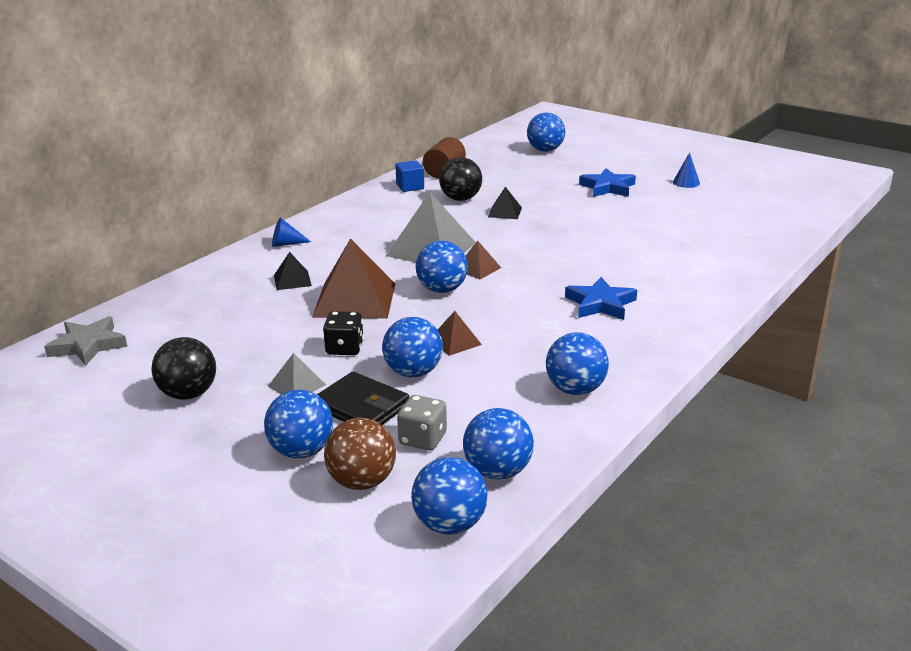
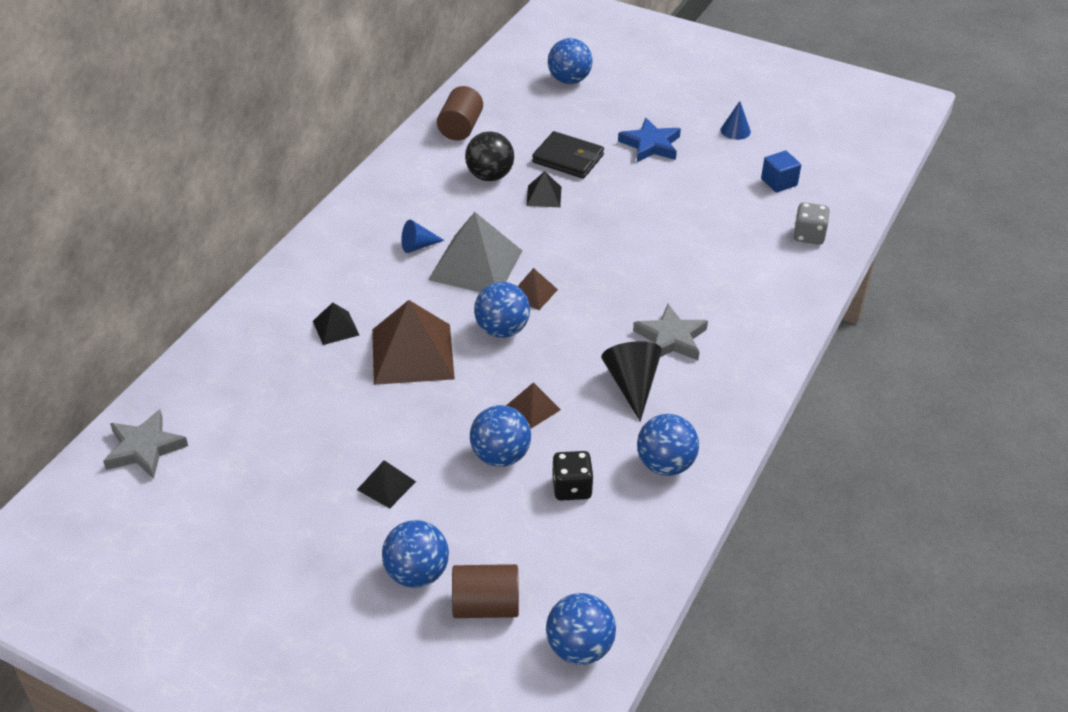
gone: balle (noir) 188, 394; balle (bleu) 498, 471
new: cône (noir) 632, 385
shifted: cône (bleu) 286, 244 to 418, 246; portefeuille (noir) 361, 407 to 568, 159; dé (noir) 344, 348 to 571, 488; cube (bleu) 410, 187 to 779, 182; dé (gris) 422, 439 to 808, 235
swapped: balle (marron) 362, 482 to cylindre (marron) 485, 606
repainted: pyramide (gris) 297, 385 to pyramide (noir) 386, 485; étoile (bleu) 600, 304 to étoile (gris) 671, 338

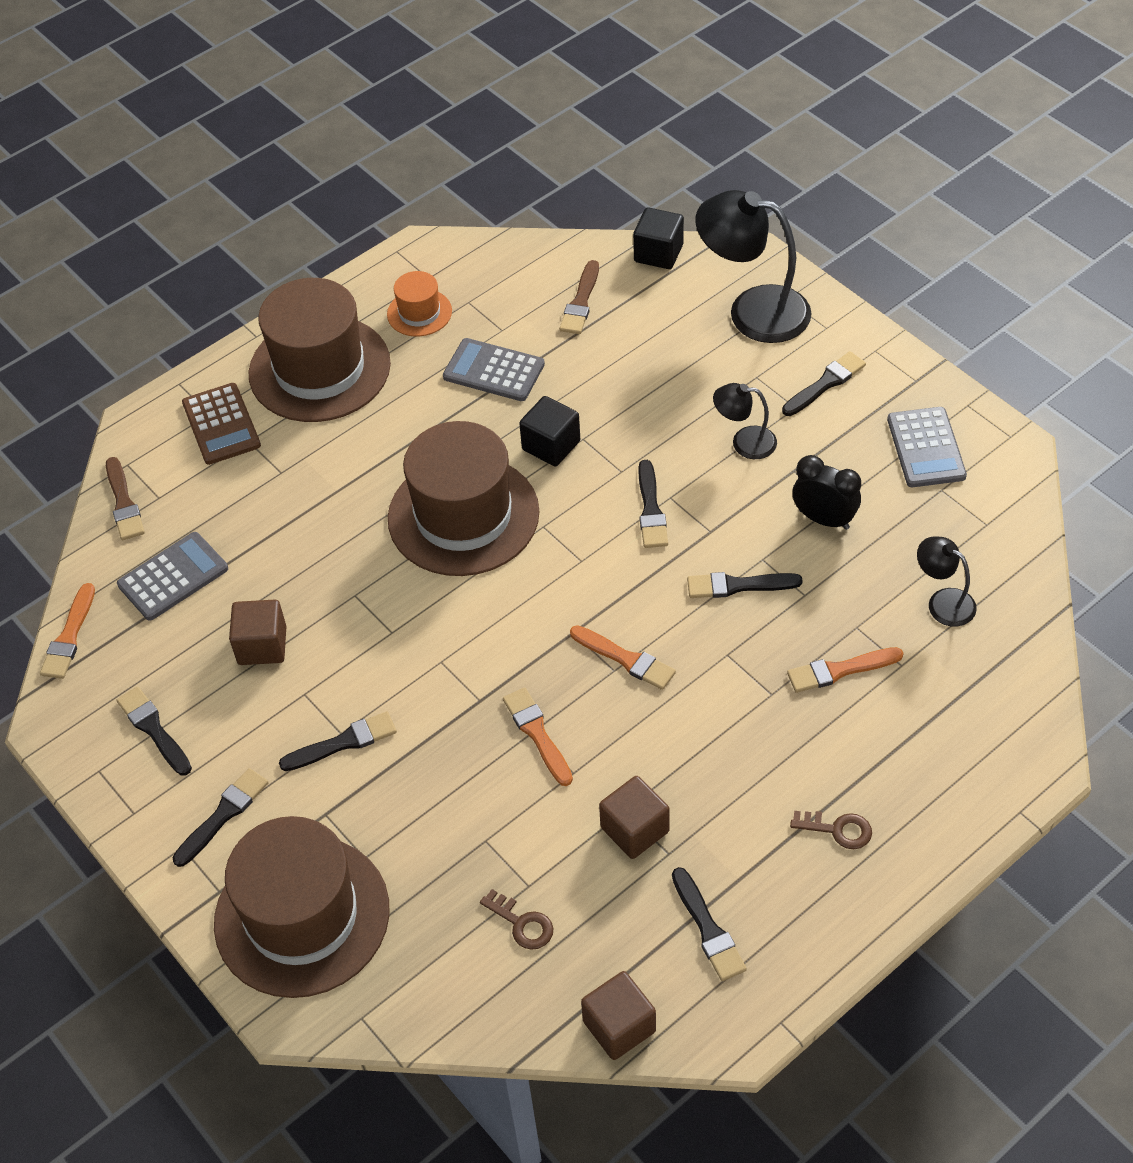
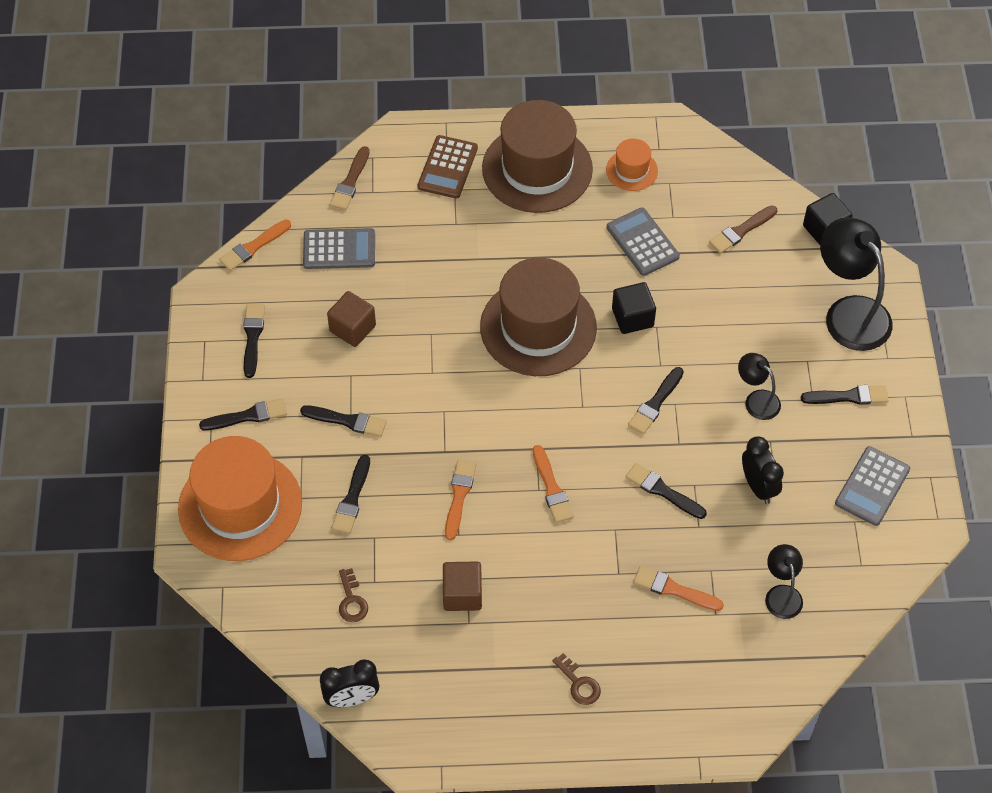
shifted: pinceau (noir) 708, 929 to 352, 499
swapped: cube (marron) 619, 1026 to réveil (noir) 352, 698
repainted: chapeau (marron) 302, 916 to chapeau (orange) 240, 506

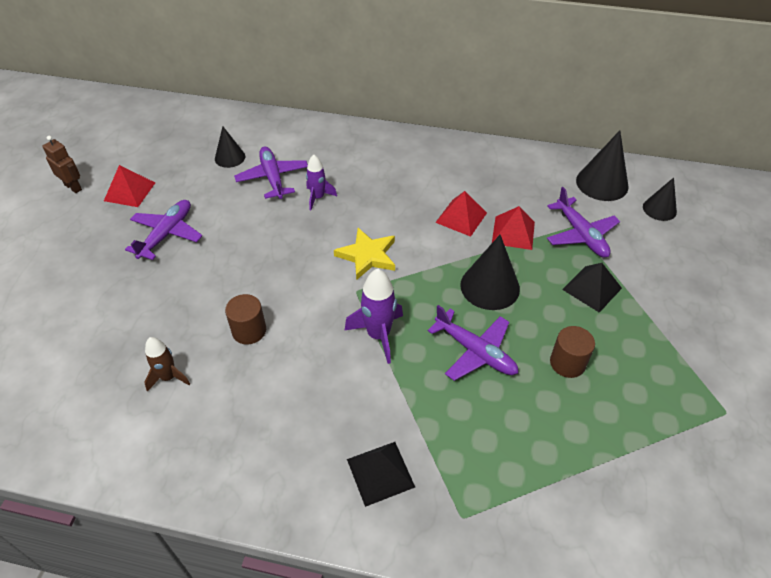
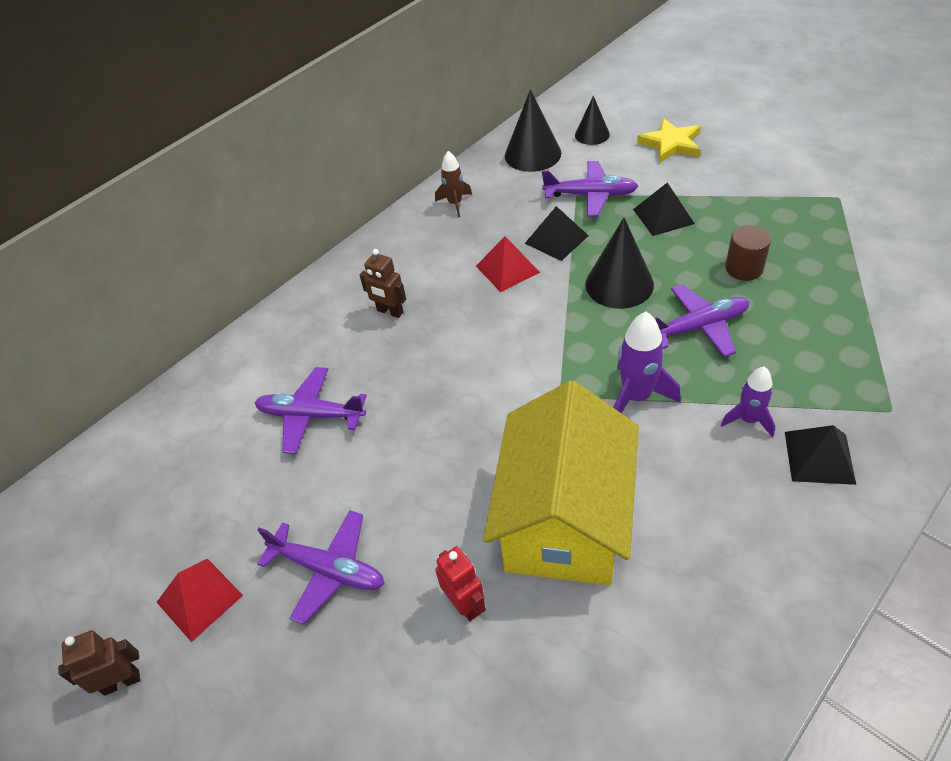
gone: cône (noir) 230, 157
new: robot (marron) 390, 311; robot (rouge) 465, 604
shifted: fusée (marron) 168, 377 to 455, 203; étoile (jaune) 367, 256 to 671, 144; fusée (violet) 318, 198 to 748, 420
swapped: cylindre (marron) 249, 331 to maison (jaune) 564, 520
repainted: pyramide (rouge) 513, 232 to pyramide (noir) 556, 239
rotated: avion (violet) 167, 234 = 328, 570 150 degrees clockwise

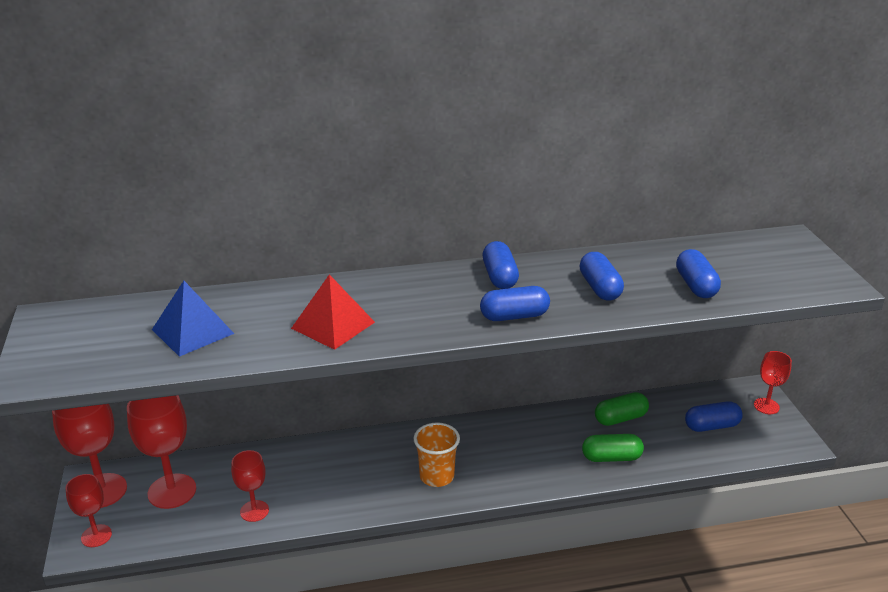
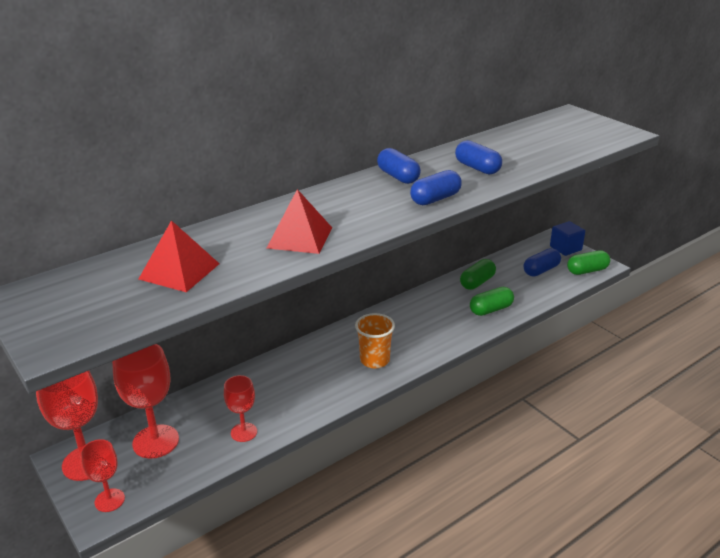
gone: gélule (bleu) 695, 286
new: gélule (vert) 587, 271
swapped: verre à pied (rouge) 766, 406 to cube (bleu) 565, 248
repainted: pyramide (bleu) 193, 331 to pyramide (rouge) 179, 271

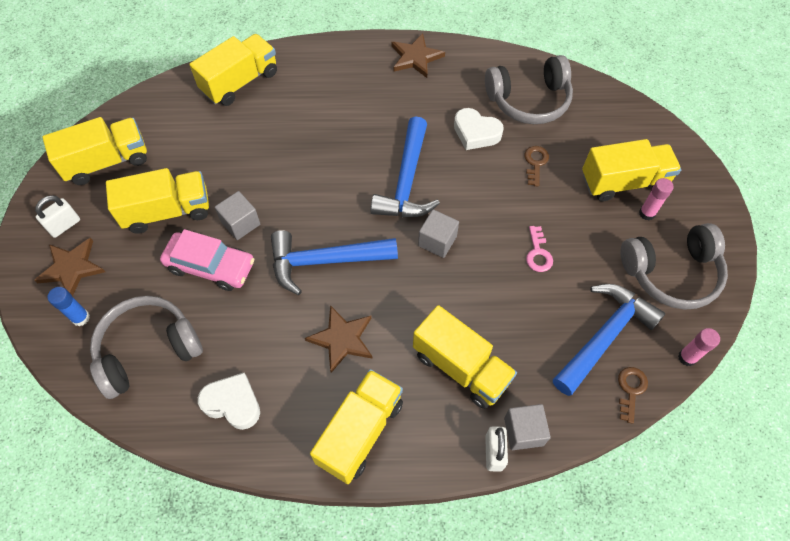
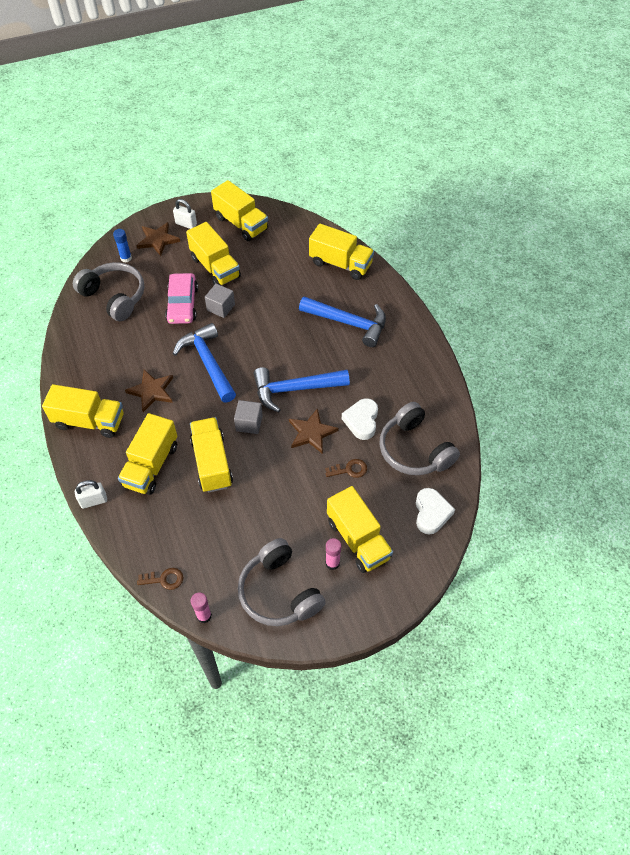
gone: cube (gris) 523, 431; clé (rose) 538, 253
new: camion (jaune) 212, 463
shifted: étoile (marron) 415, 57 to 311, 432; marteau (bleu) 604, 336 to 349, 323; cœur (blanc) 233, 403 to 431, 513

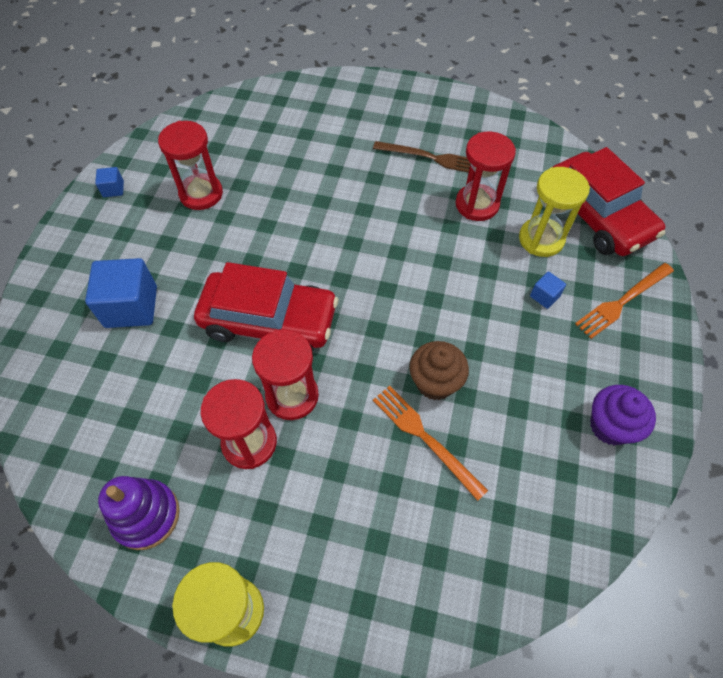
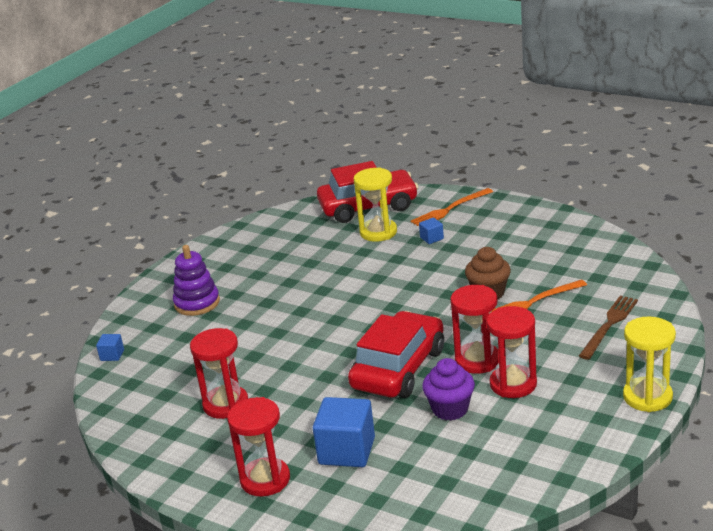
shifted: cube (bleu) 113, 189 to 112, 355; jouet à empiler (violet) 146, 515 to 197, 303; sablier (rouge) 477, 204 to 265, 480; muffin (violet) 610, 426 to 450, 409; fourchette (marron) 431, 158 to 609, 325
rotated: fourchette (orange) 622, 301 = 450, 209 75 degrees clockwise

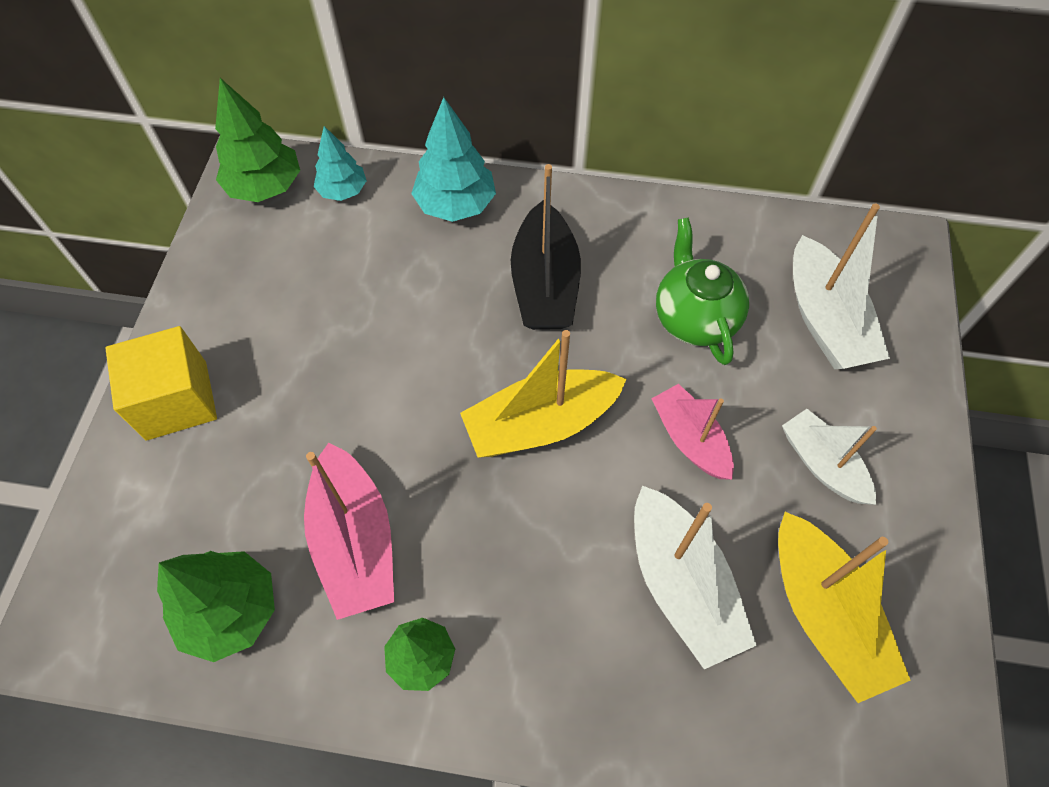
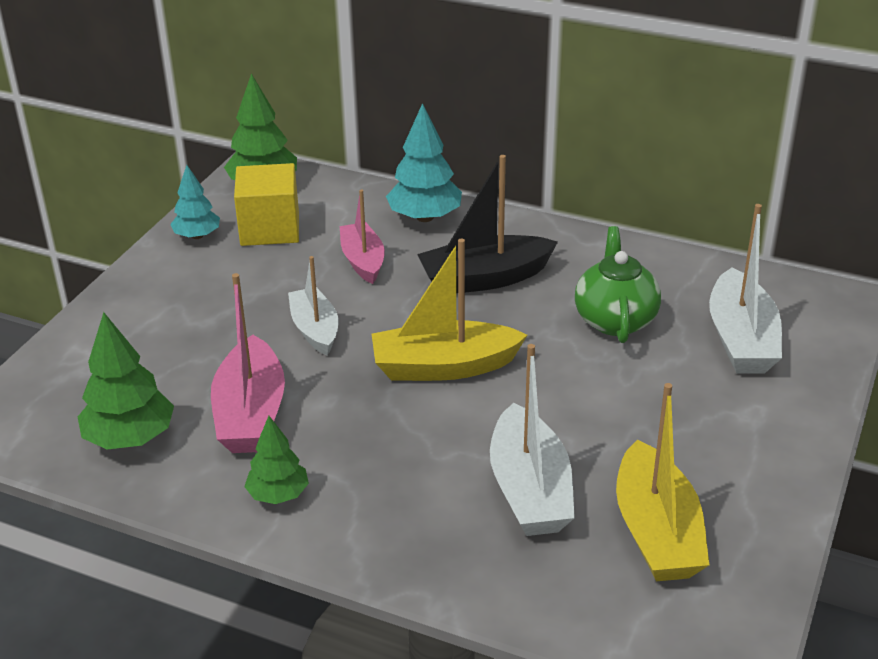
shifted: arbre (turquoise) 343, 191 to 197, 236; cube (jaune) 176, 400 to 270, 228; bateau (blanc) 822, 464 to 315, 330; bateau (rose) 690, 439 to 363, 261
rotated: bateau (noir) 544, 284 = 484, 278 60 degrees clockwise

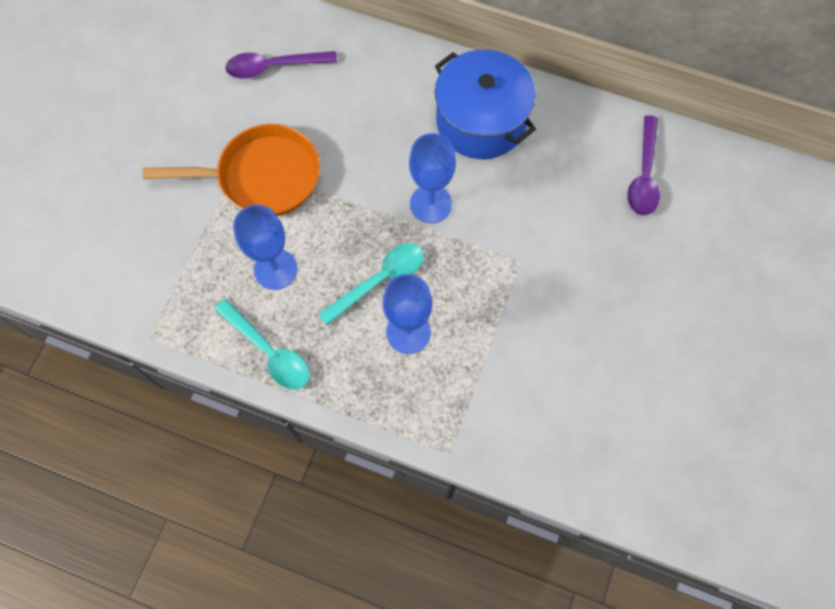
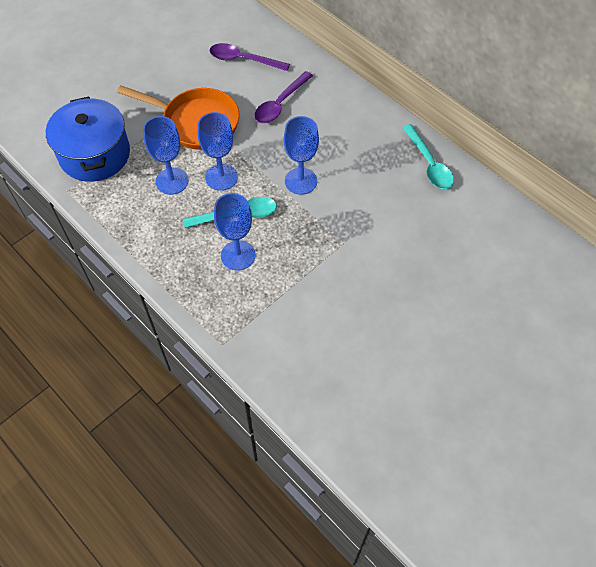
new: verre à pied (bleu) 221, 177
shifted: marmite (bleu) 481, 121 to 95, 154; cuillère (violet) 643, 175 to 280, 104; cuillère (turquoise) 269, 352 to 429, 164

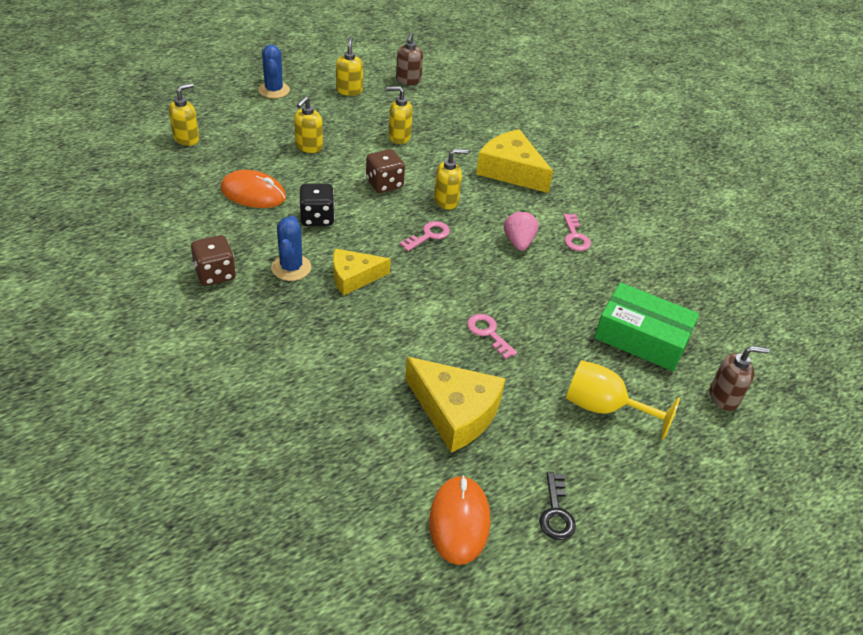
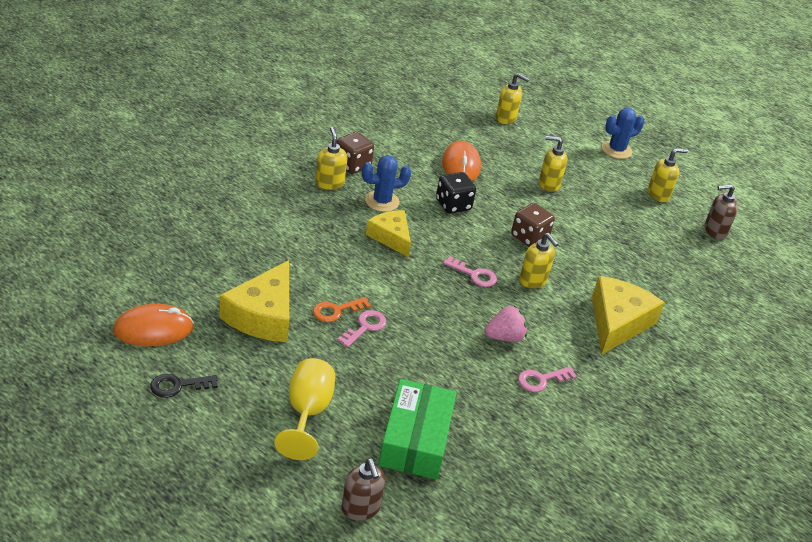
new: clé (orange) 336, 311
shifted: distributeur de savon (jaune) 399, 137 to 329, 183

